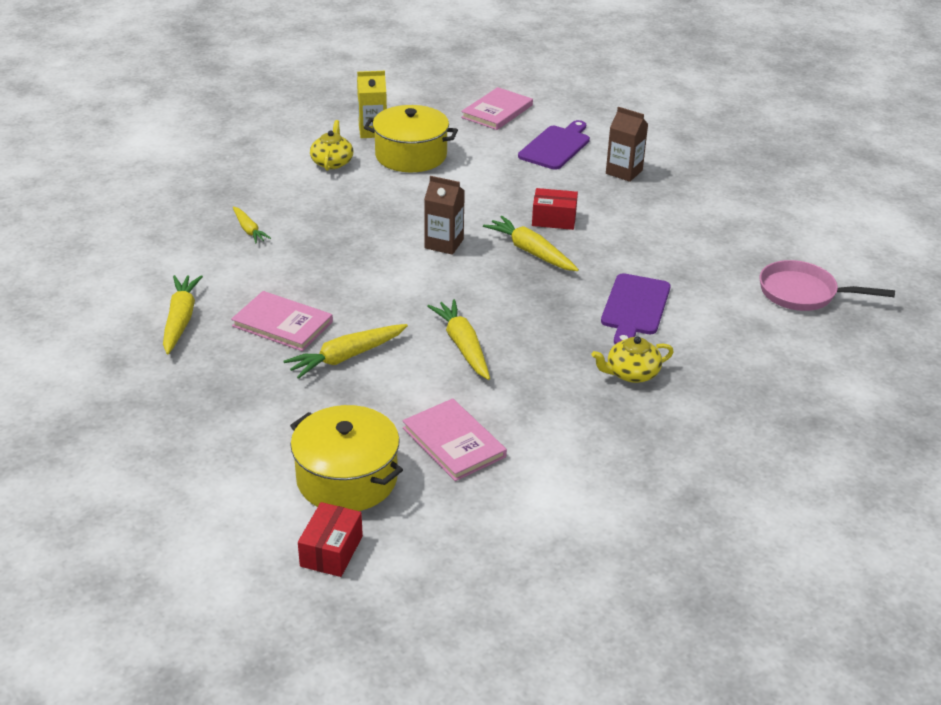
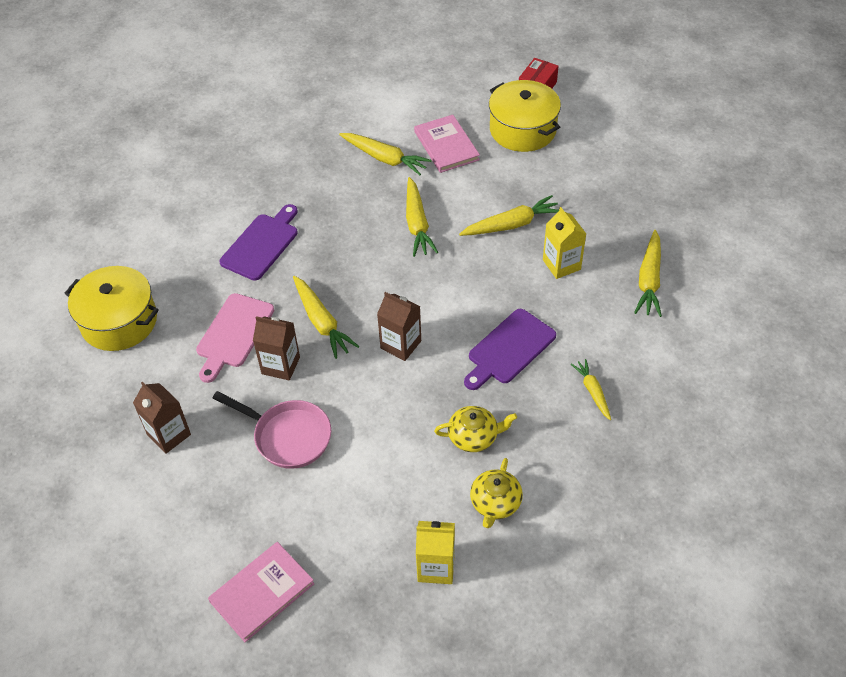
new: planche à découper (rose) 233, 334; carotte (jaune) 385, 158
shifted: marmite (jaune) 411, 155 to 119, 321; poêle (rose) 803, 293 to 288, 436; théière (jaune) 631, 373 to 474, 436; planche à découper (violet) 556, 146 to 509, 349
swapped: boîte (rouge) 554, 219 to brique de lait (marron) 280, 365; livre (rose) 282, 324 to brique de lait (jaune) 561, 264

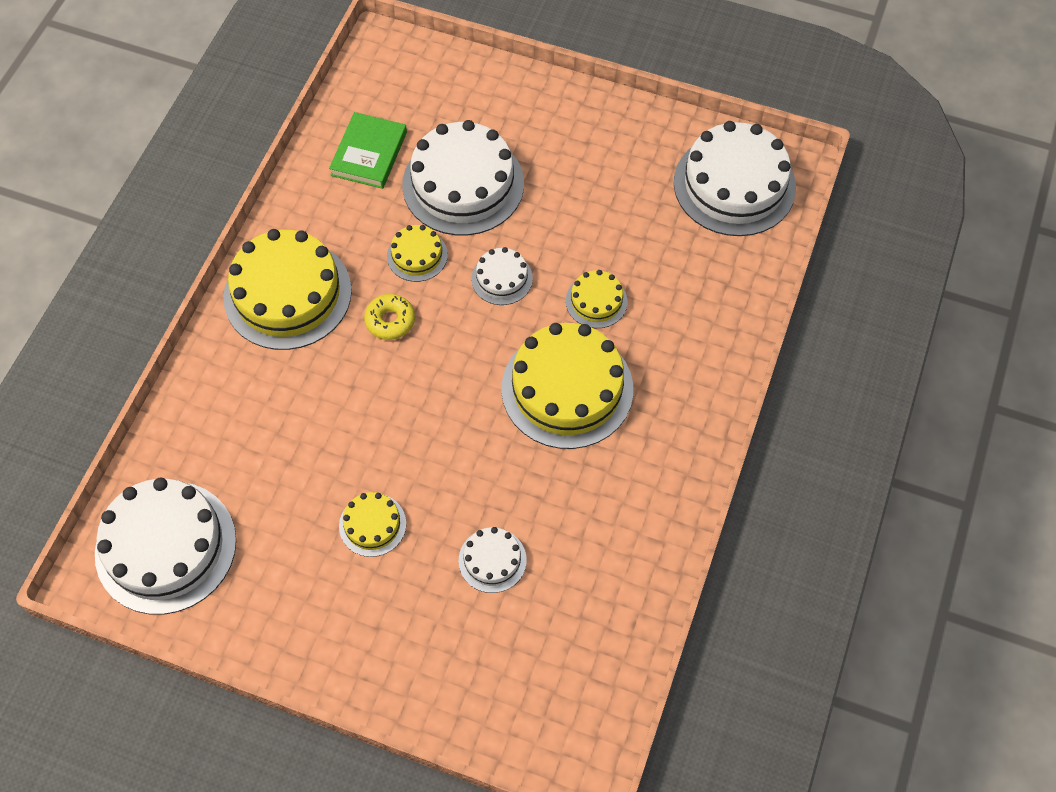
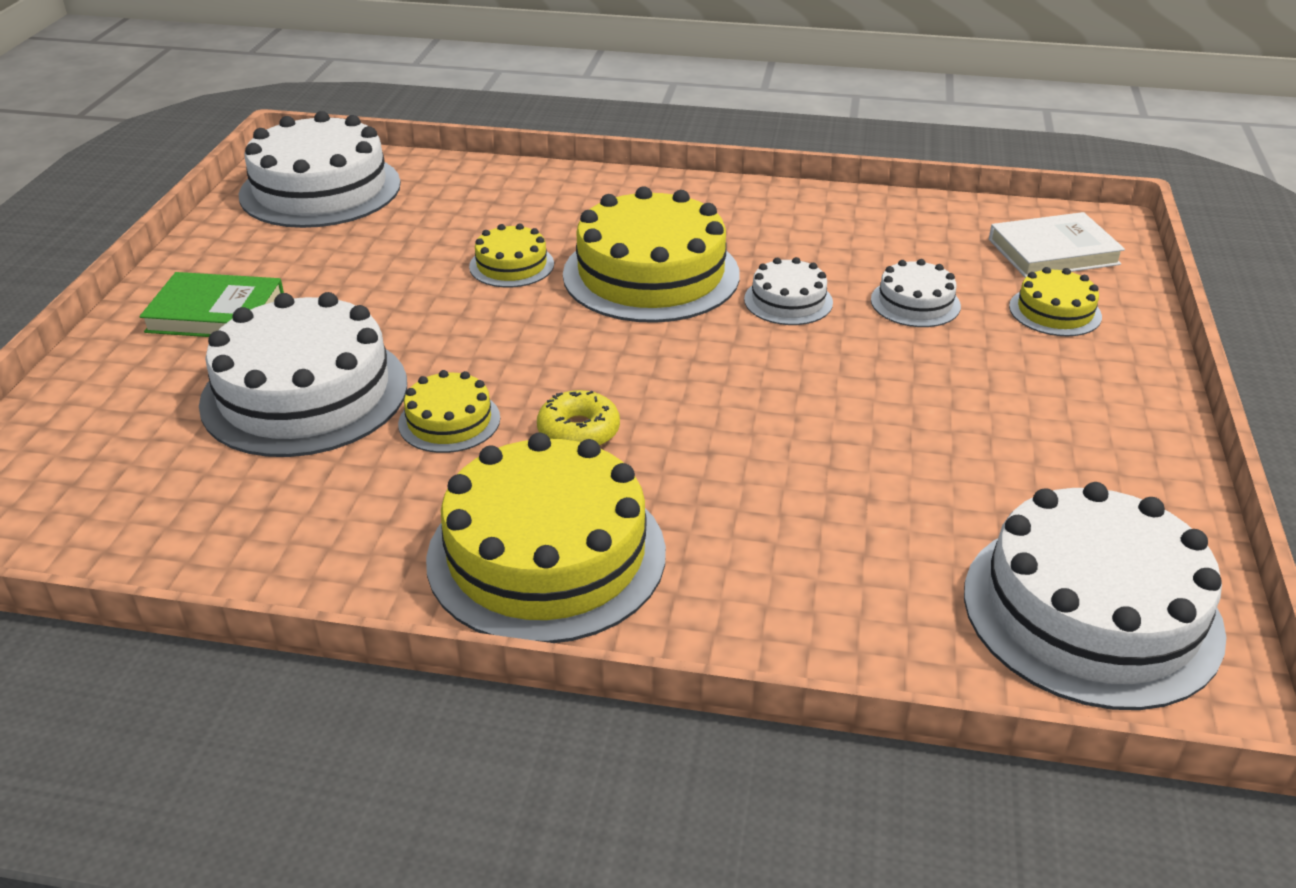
new: livre (blanc) 1053, 252
shifted: livre (vert) 369, 154 to 216, 313; gâteau (blanc) 502, 278 to 788, 301; gâteau (jaune) 372, 525 to 1055, 311

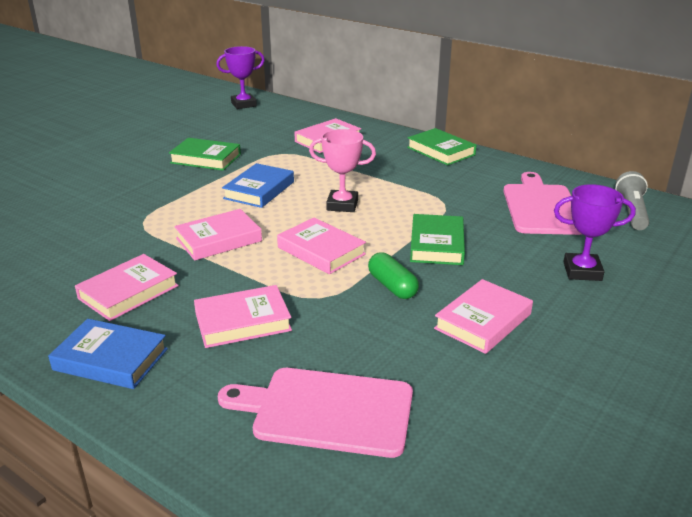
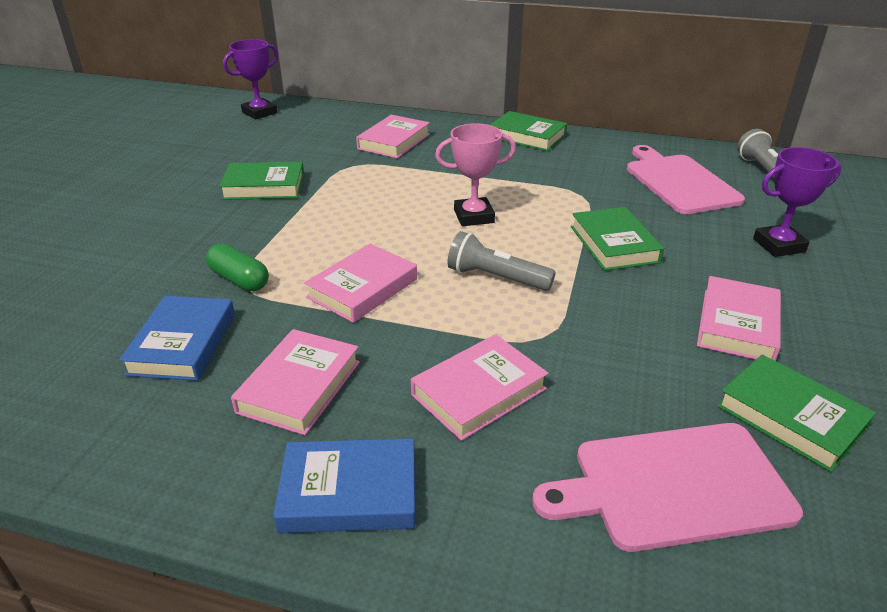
new: livre (vert) 790, 417
shifted: livre (bleu) 259, 190 to 183, 344; gélule (vert) 392, 286 to 239, 279
swapped: livre (rose) 321, 251 to lampe de poche (gris) 496, 278

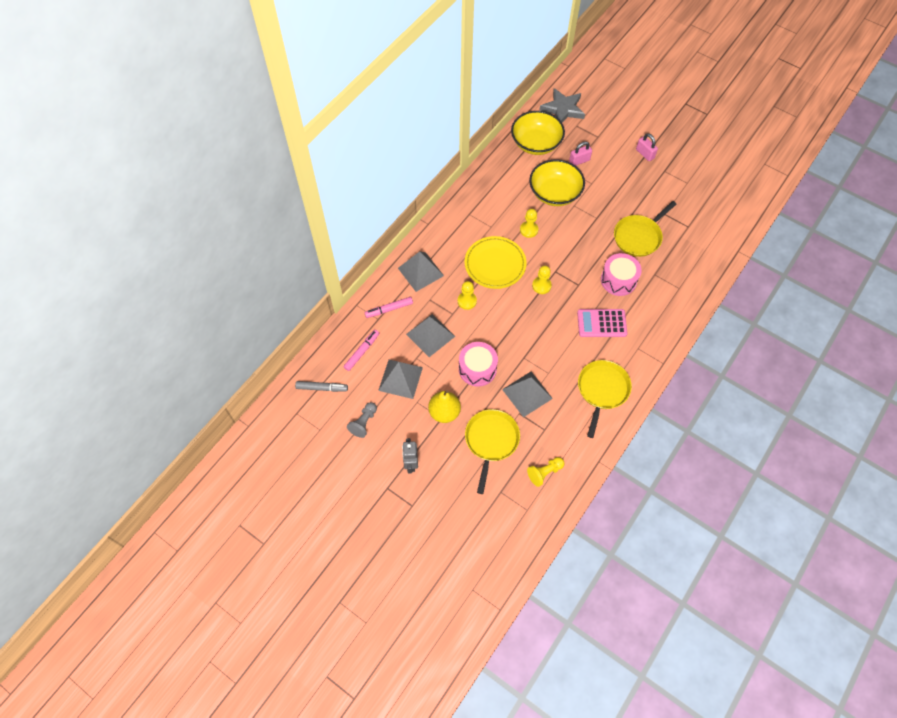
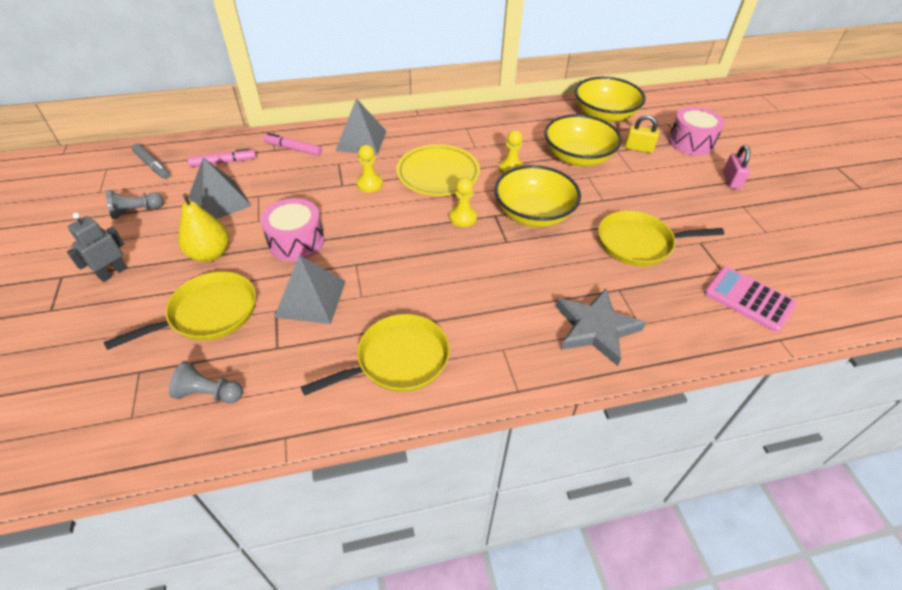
gone: pyramide (gris) 430, 335
new: bol (jaune) 533, 214
shifted: étoile (gris) 563, 109 to 595, 328; tambour (rose) 618, 280 to 690, 142; calculatrice (rose) 601, 323 to 748, 299
repainted: pion (jaune) 544, 473 to pion (gris) 209, 393; cadenas (rose) 579, 161 to cadenas (jaune) 638, 148

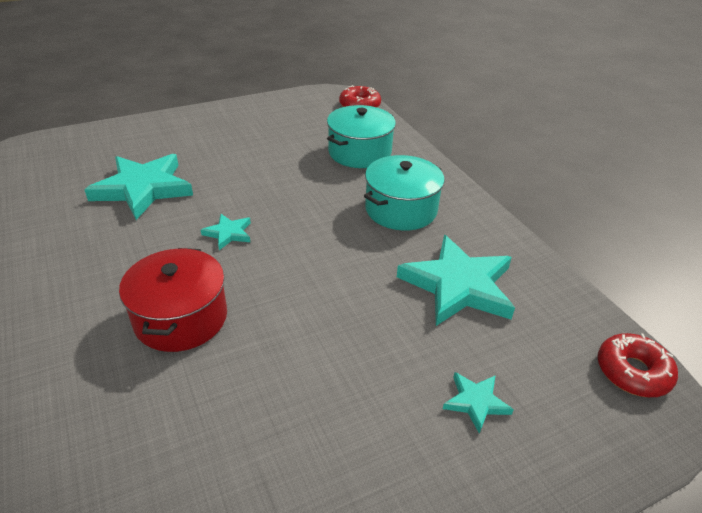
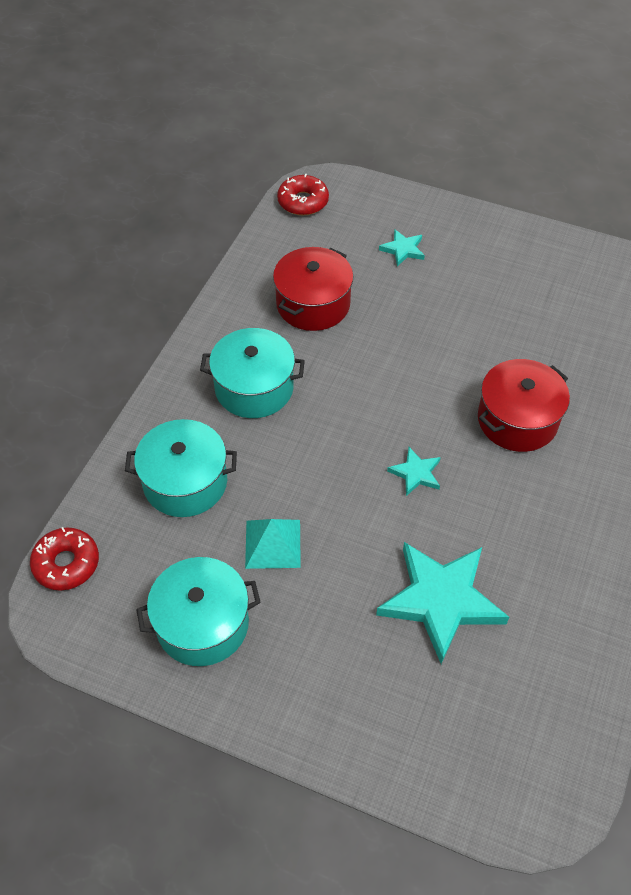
new: marmite (turquoise) 202, 624; pyramide (turquoise) 273, 543
swapped: étoile (turquoise) 458, 285 to marmite (rouge) 313, 304

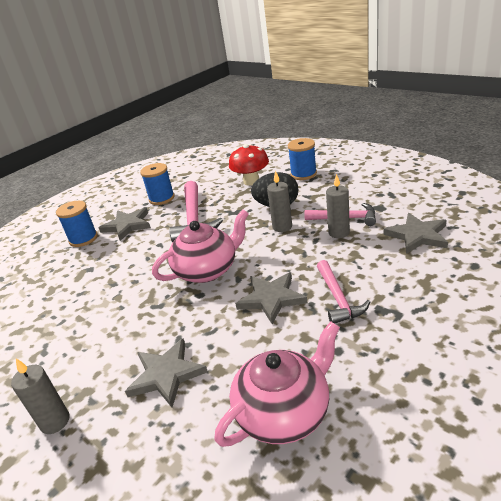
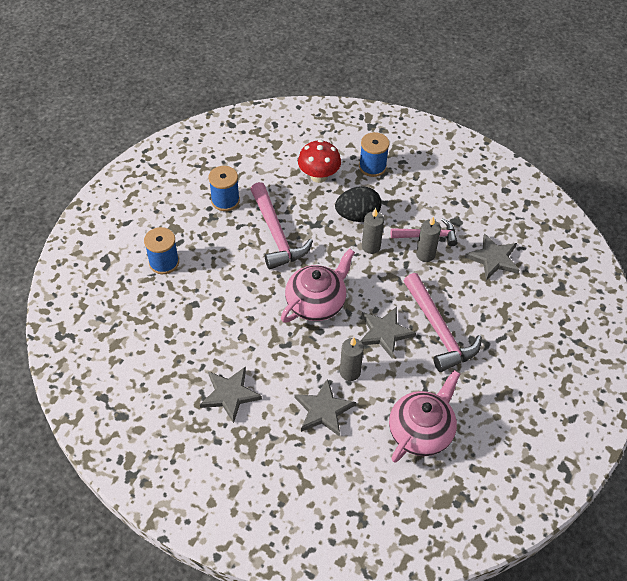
shifted: étoile (gris) 127, 225 to 230, 394; bougie (gris) 55, 421 to 350, 372
scaled: marteau (rose) 338, 298 = 439, 330 x1.57

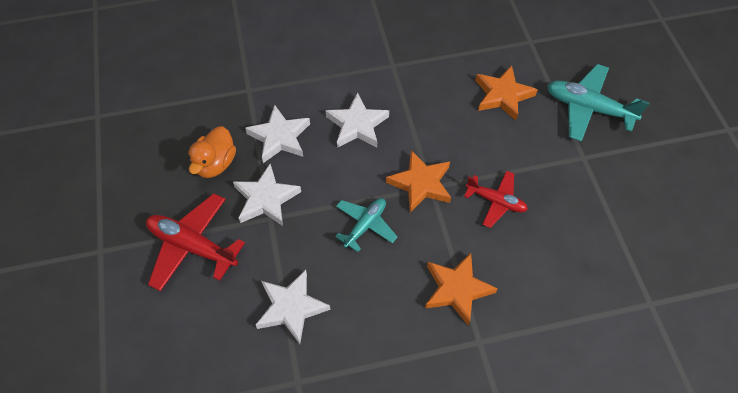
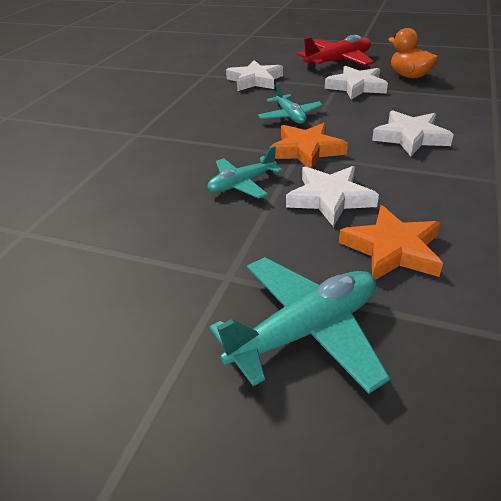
gone: étoile (orange) 457, 289
shifted: étoile (blanc) 279, 137 to 330, 198
repainted: avion (rouge) 496, 201 to avion (turquoise) 242, 184

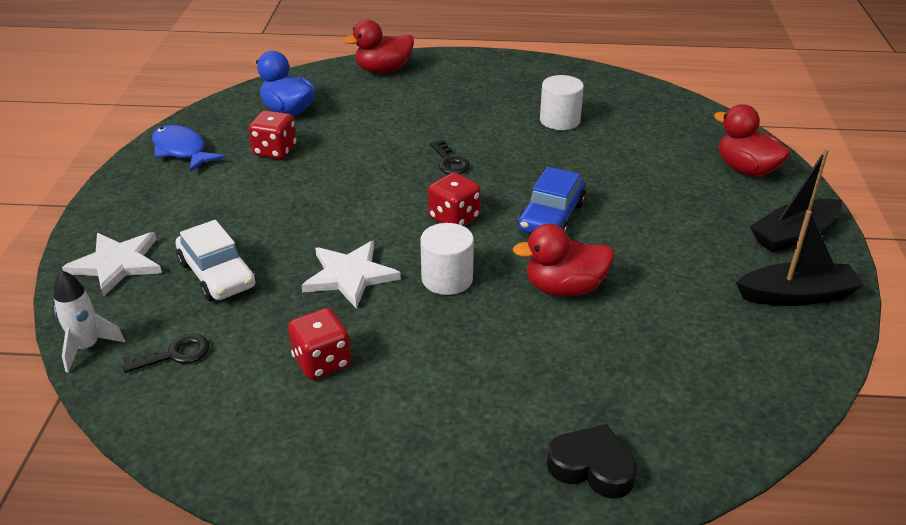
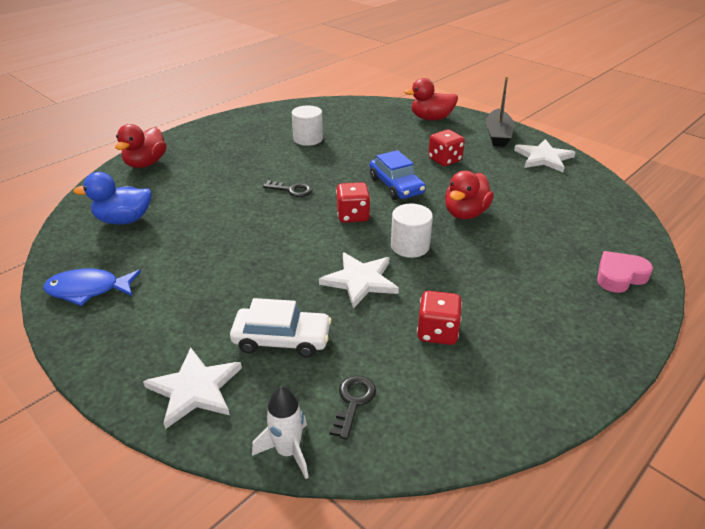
shifted: dé (rouge) 275, 151 to 444, 160
swapped: bateau (noir) 796, 295 to étoile (blanc) 543, 158
repainted: cœur (noir) 592, 467 to cœur (rose) 619, 276

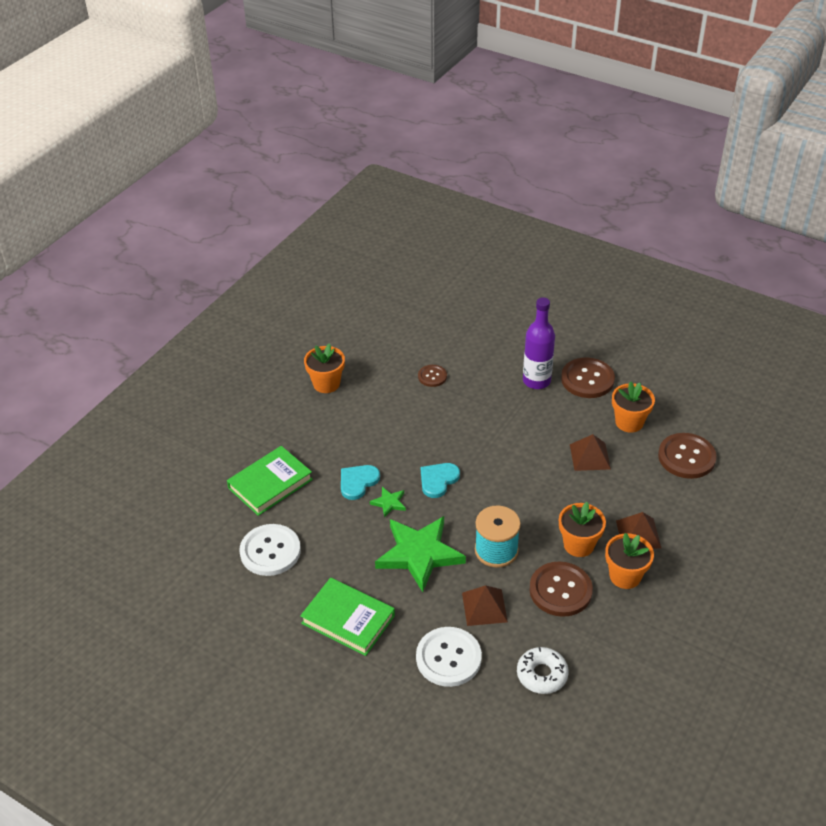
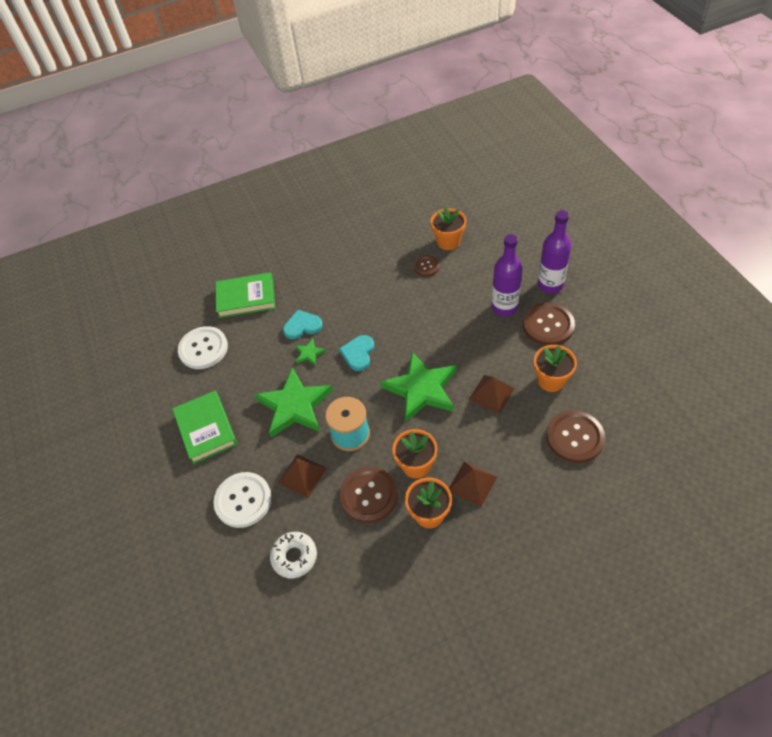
new: étoile (vert) 421, 389; bouteille (violet) 550, 285
shifted: pot de fleurs (orange) 326, 384 to 448, 241
rotated: cœur (turquoise) 438, 480 = 358, 353 60 degrees counterclockwise

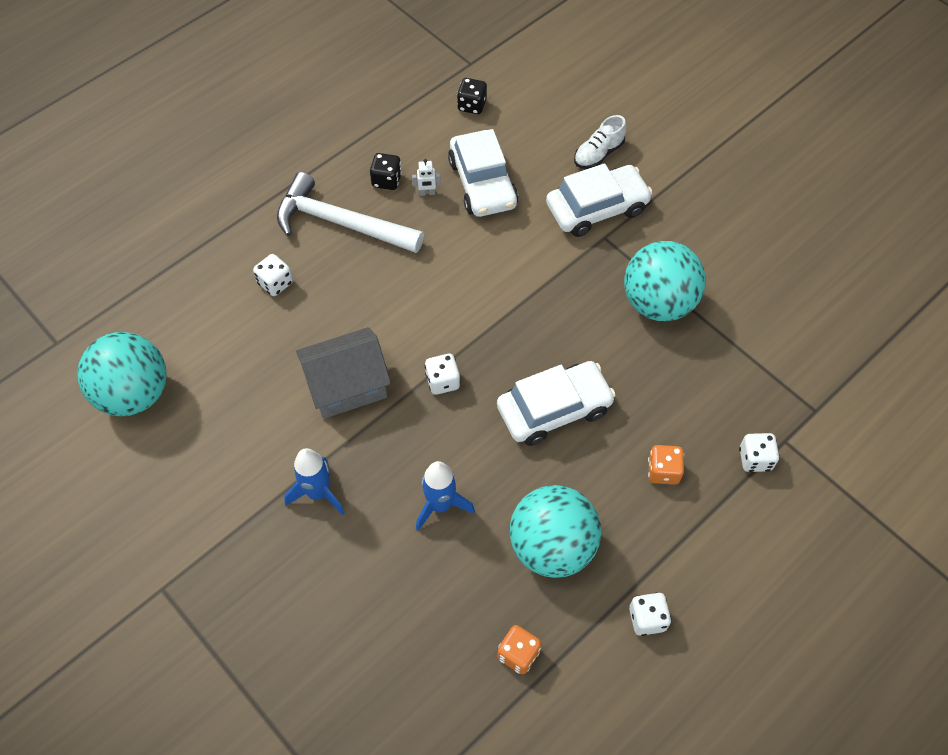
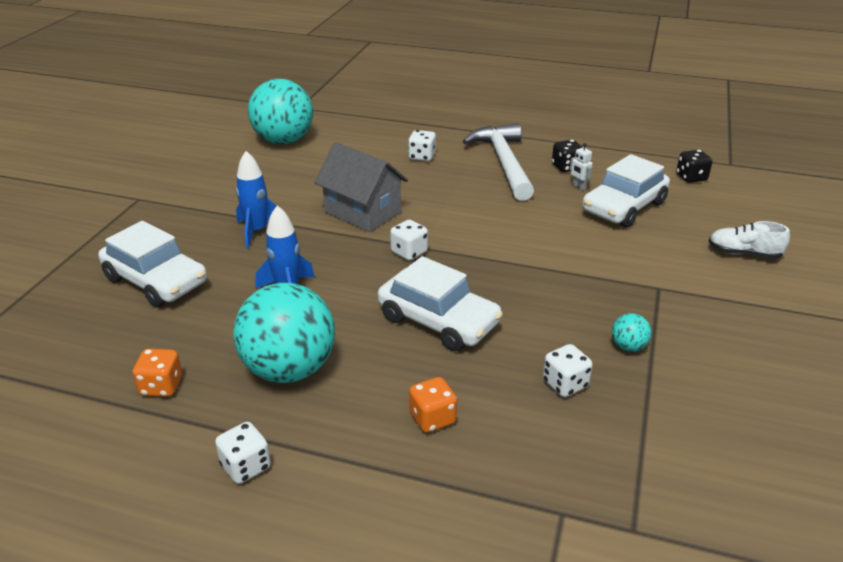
shifted: voiture (blanc) 597, 208 to 156, 281; dé (blanc) 755, 459 to 565, 384
scaled: balle (turquoise) 658, 303 = 628, 346 x0.41

